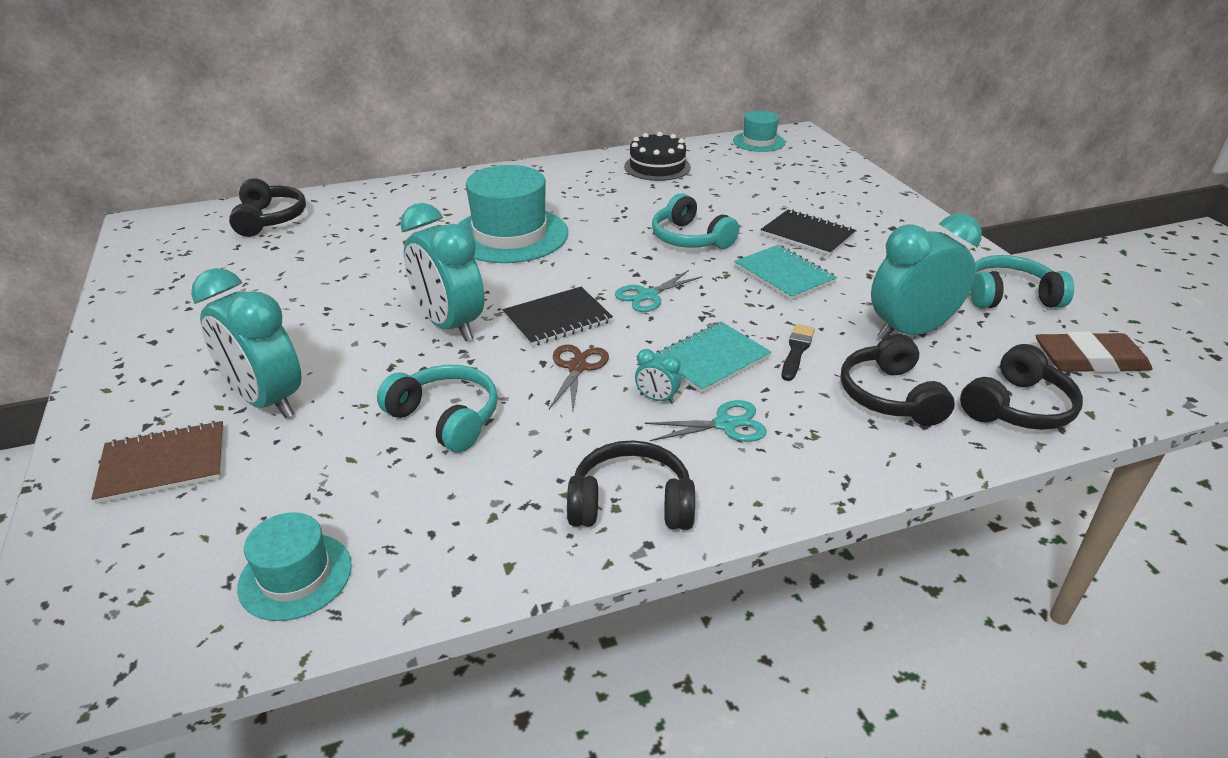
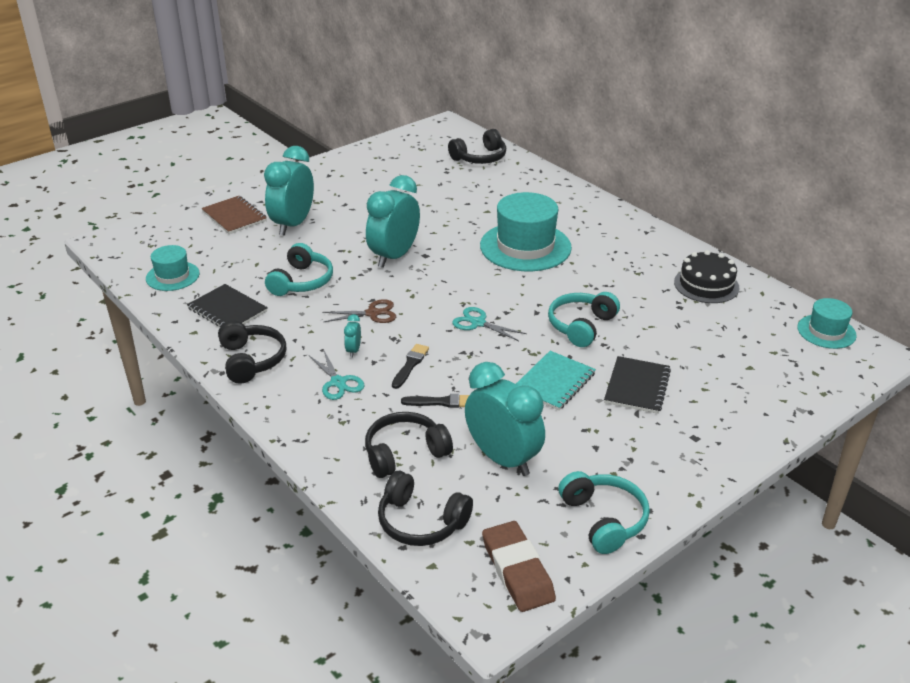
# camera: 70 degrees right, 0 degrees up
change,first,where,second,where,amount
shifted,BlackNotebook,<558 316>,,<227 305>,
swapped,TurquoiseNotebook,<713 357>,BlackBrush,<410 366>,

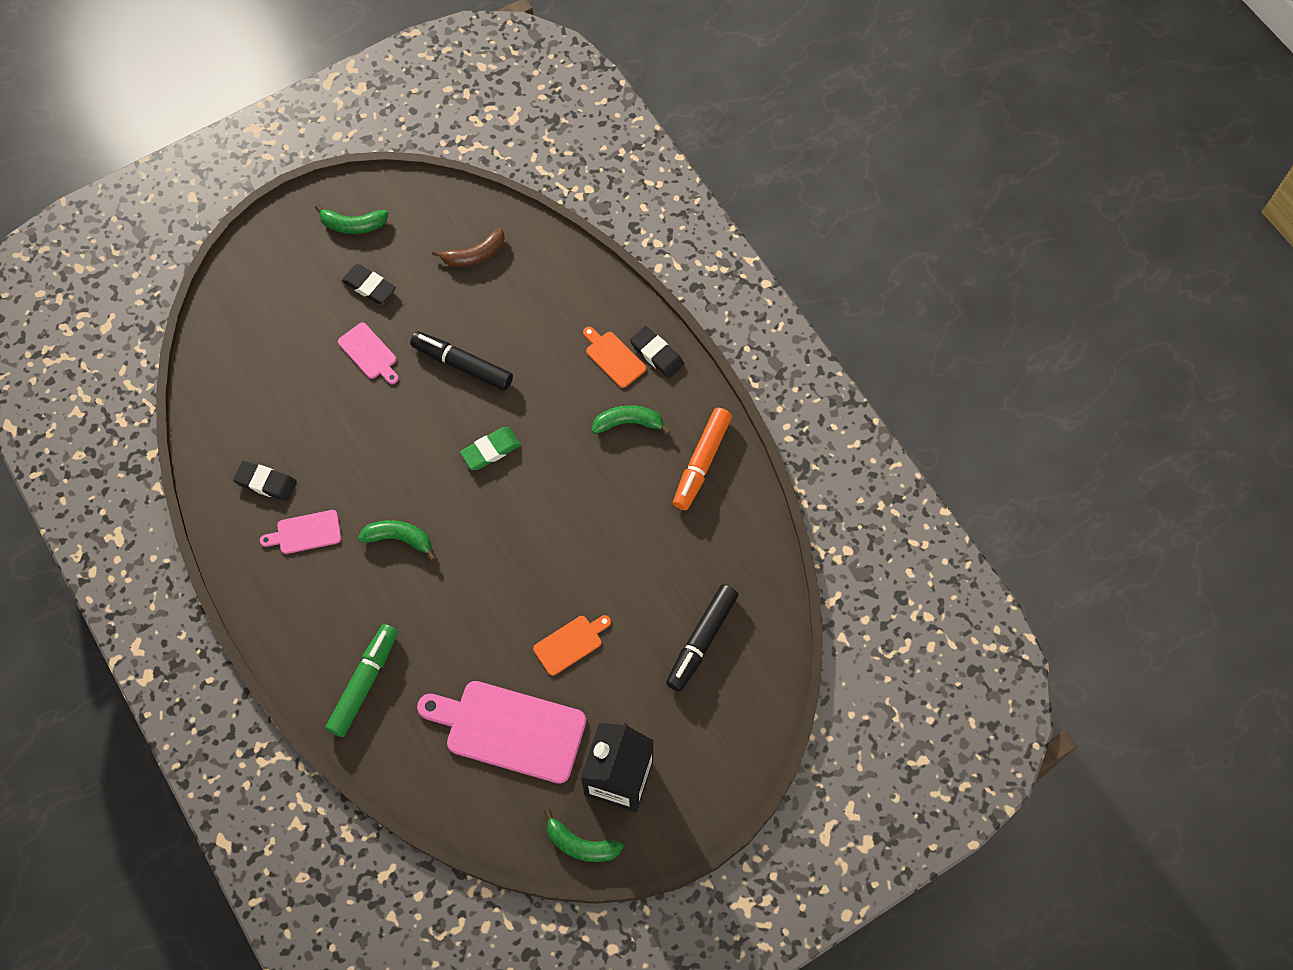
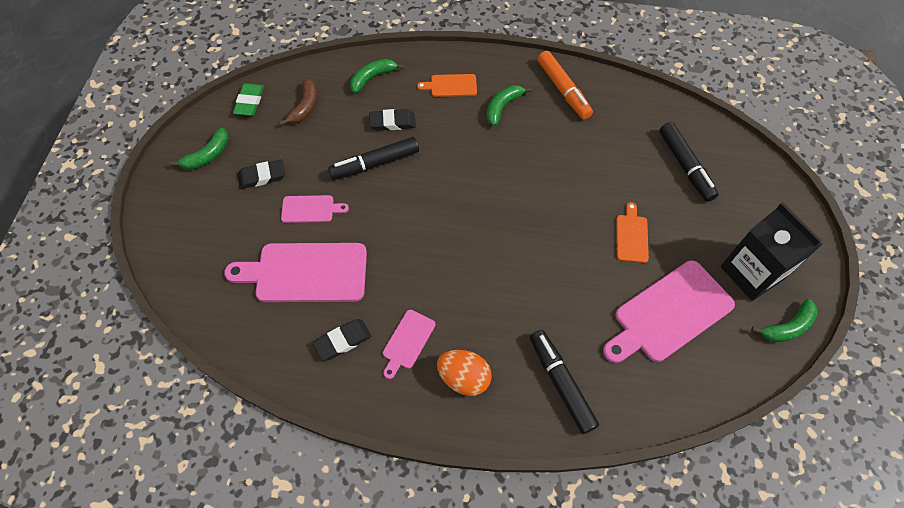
# camera: 50 degrees left, 5 degrees down
change,first,where,second,where,amount
repainted,GreenMarker,<361 680>,BlackMarker,<564 382>,
shifted,GreenBanana,<397 540>,,<377 76>,
shifted,GreenEraser,<490 448>,,<248 99>,
shifted,BlackEraser,<657 352>,,<392 120>,
new,,,PinkCuttingBoard,<295 272>,
new,,,OrangeEgg,<464 373>,

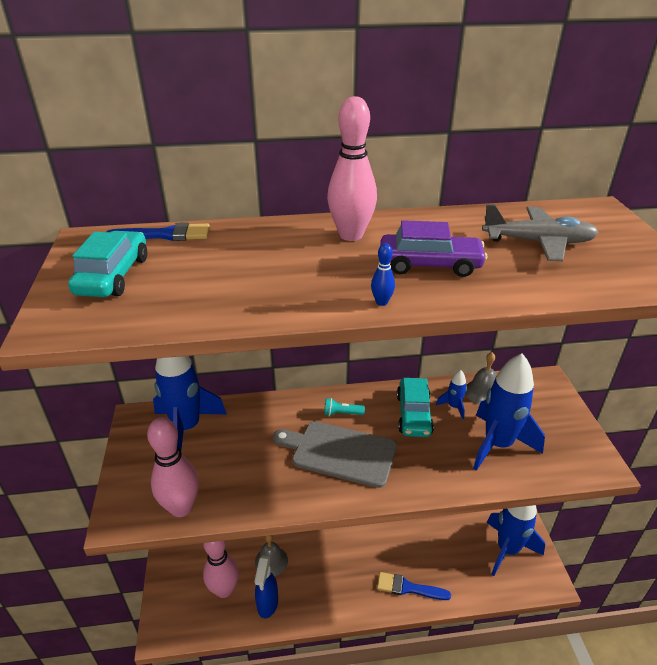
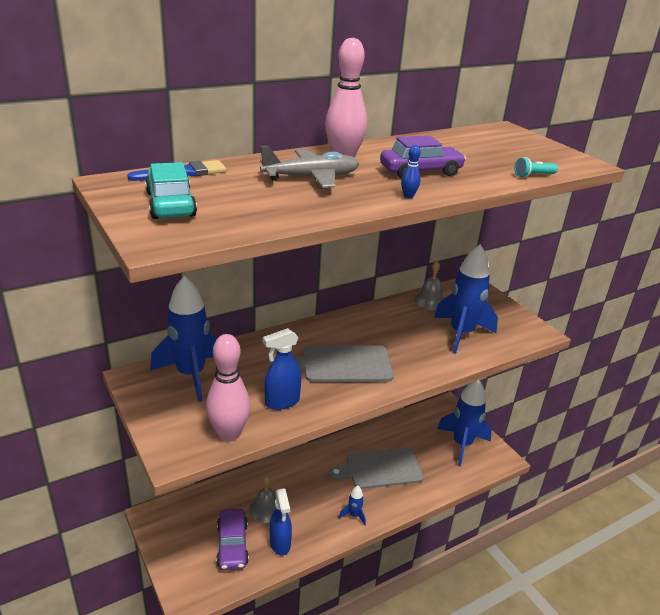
# camera: 25 degrees left, 5 degrees down
change,first,where,second,where,amount
swapped,PinkBowlingPin,<221 569>,PurpleCar,<232 539>,
shifted,TurquoiseFlashlight,<344 407>,,<536 167>,
gone,BlueBrush,<414 586>,,,
gone,TurquoiseCar,<415 407>,,,
shifted,BlueRocket,<451 394>,,<352 505>,
shifted,GreyPlane,<540 232>,,<309 167>,
new,,,BlueSprayBottle,<282 369>,
new,,,GreyCuttingBoard,<376 468>,

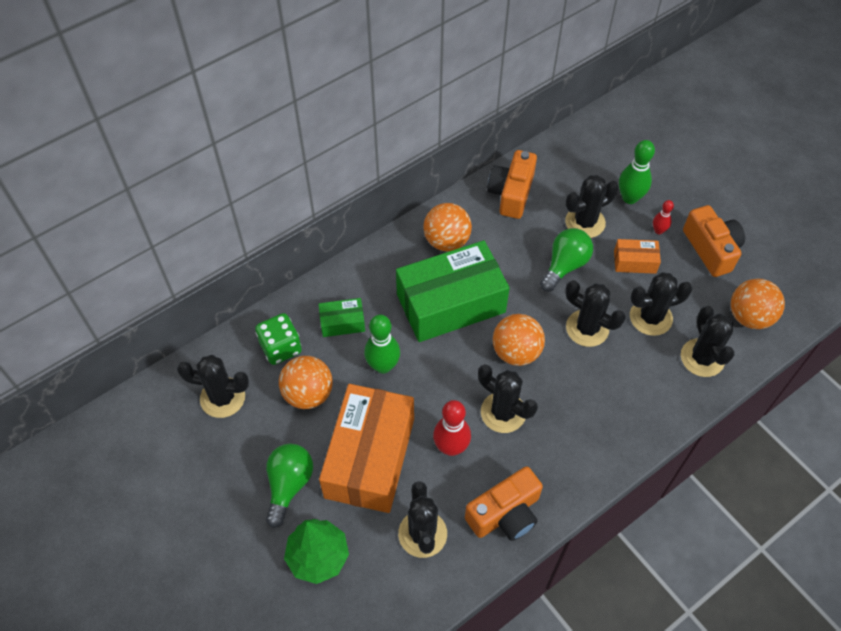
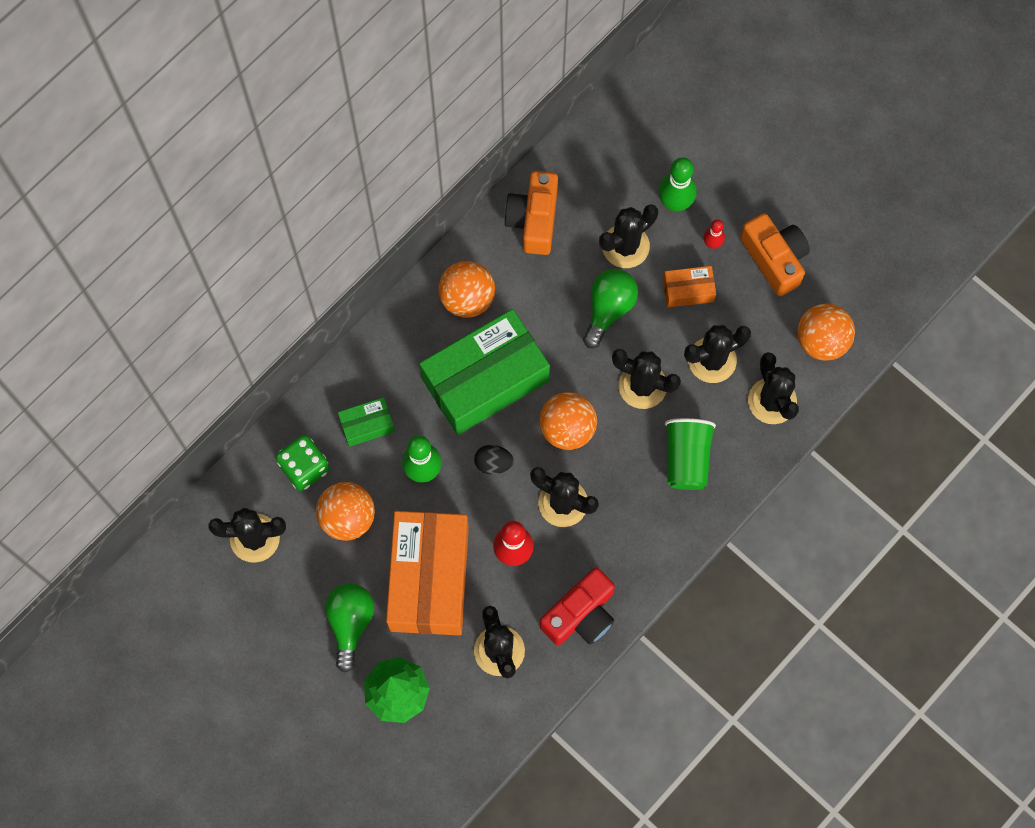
# camera: 10 degrees left, 15 degrees up
change,first,where,second,where,amount
repainted,OrangeCamera,<504 503>,RedCamera,<577 606>,
new,,,BlackEgg,<494 460>,
new,,,GreenCup,<690 454>,

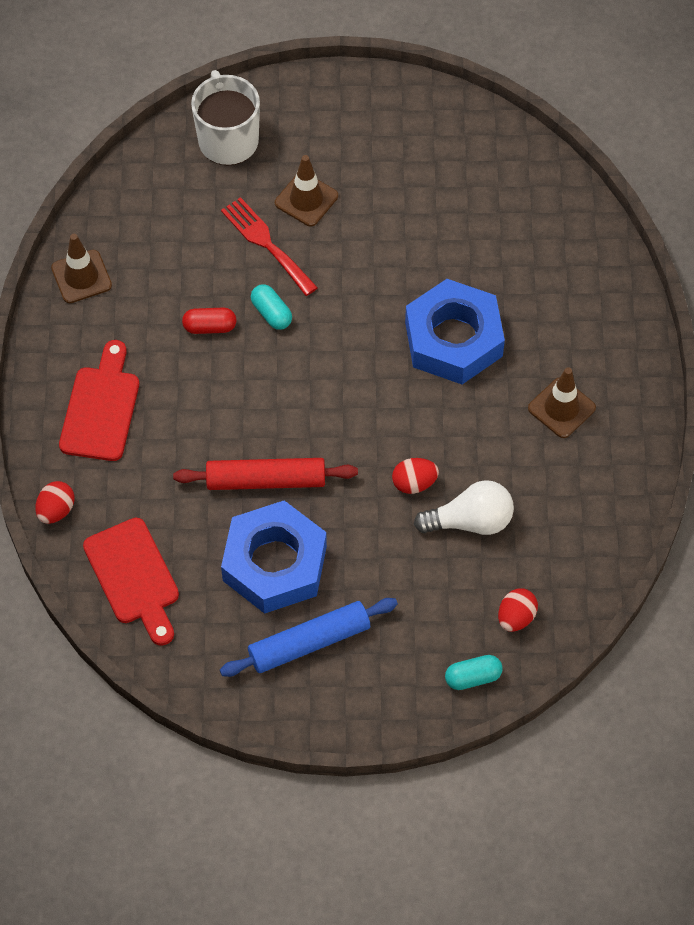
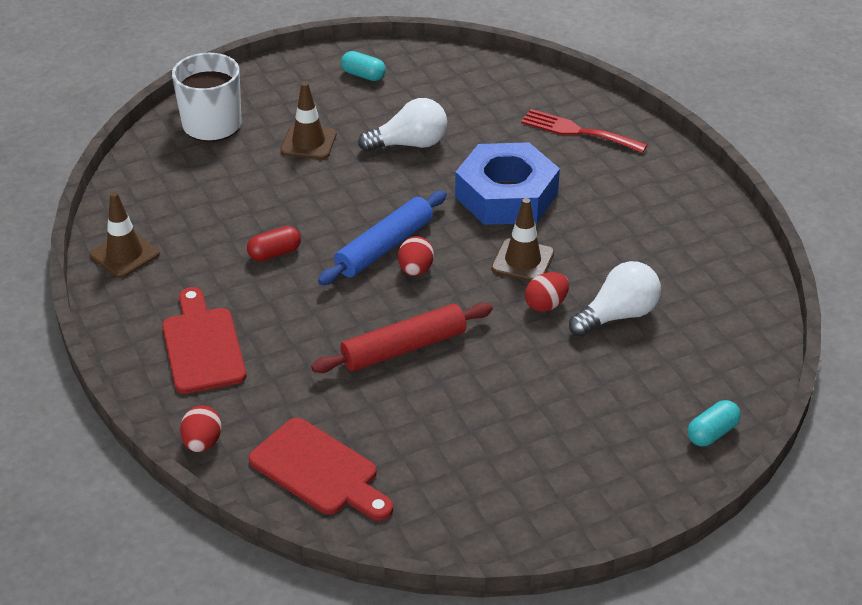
# camera: 25 degrees left, 20 degrees down
change,first,where,second,where,amount
shifted,BlueRollingPin,<309 637>,,<382 237>,
shifted,RedFork,<269 246>,,<584 131>,
gone,BlueNut,<274 557>,,,
shifted,TurquoiseCapsule,<271 307>,,<363 66>,
shifted,RedEgg,<518 610>,,<416 256>,
shifted,BrownTrafficCone,<562 402>,,<522 239>,
new,,,WhiteLightBulb,<402 125>,

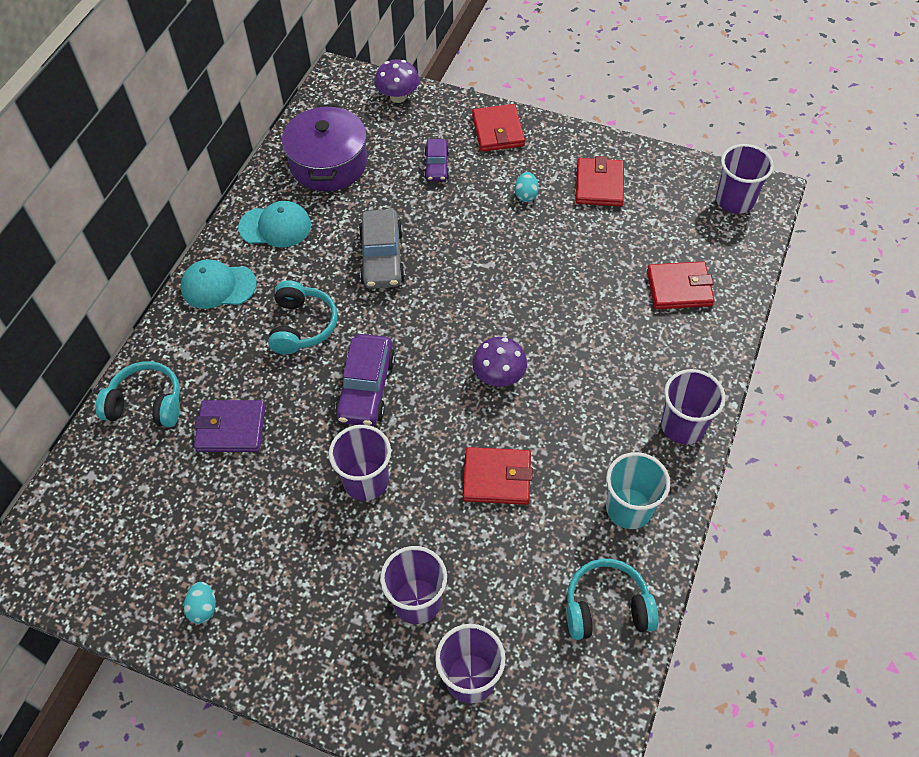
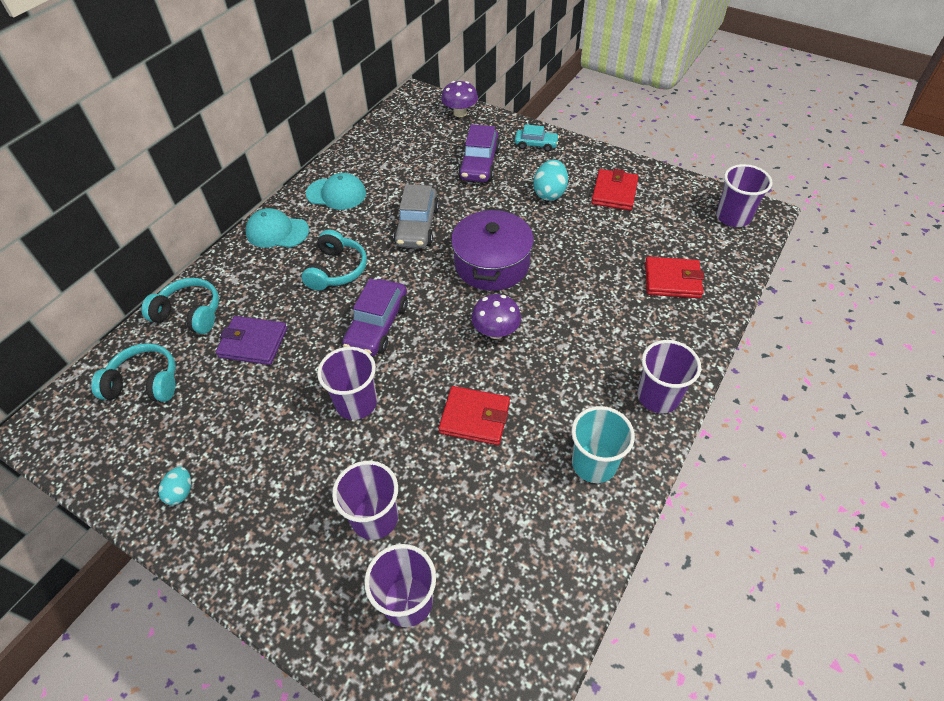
# camera: 10 degrees right, 5 degrees down
change,first,where,second,where,amount
shifted,PurplePot,<324 147>,,<492 249>,
scaled,PurpleCar,<436 160>,,<479 153>,x1.66
swapped,RedWallet,<498 128>,TurquoiseCar,<537 138>,
scaled,TurquoiseEgg,<527 187>,,<550 180>,x1.64
shifted,TurquoiseHeadphones,<612 599>,,<133 372>,

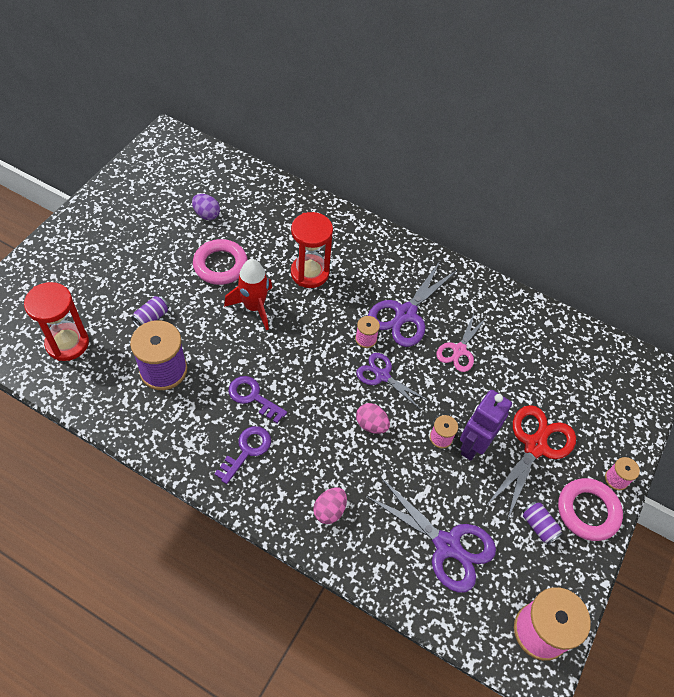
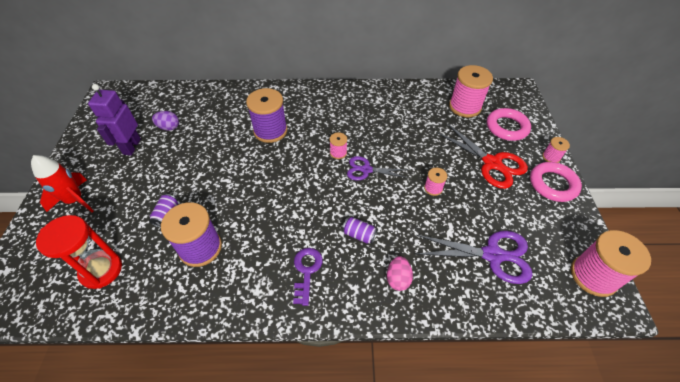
# camera: 25 degrees left, 5 degrees down
change,first,where,second,where,amount
shifted,PinkRing,<220 262>,,<509 124>,
shifted,RedRocket,<248 294>,,<62 184>,
gone,PurpleKey,<257 399>,,,
swapped,RedHourglass,<312 250>,PurpleSpool,<266 115>,
gone,PinkEgg,<373 418>,,,
gone,PurpleScissors,<413 304>,,,
gone,PinkScissors,<461 343>,,,
shifted,PurpleRobot,<486 425>,,<114 119>,
rotated,RedScissors,<531 463>,,<482 156>,135 degrees clockwise
shifted,PurpleCan,<542 523>,,<360 230>,
new,,,PinkSpool,<471 91>,

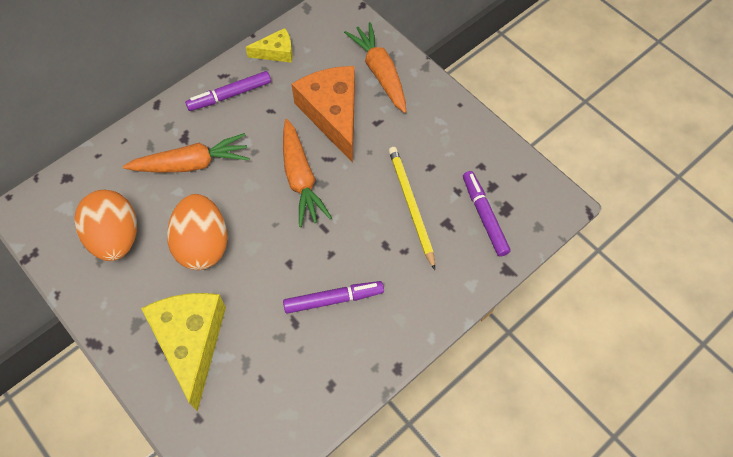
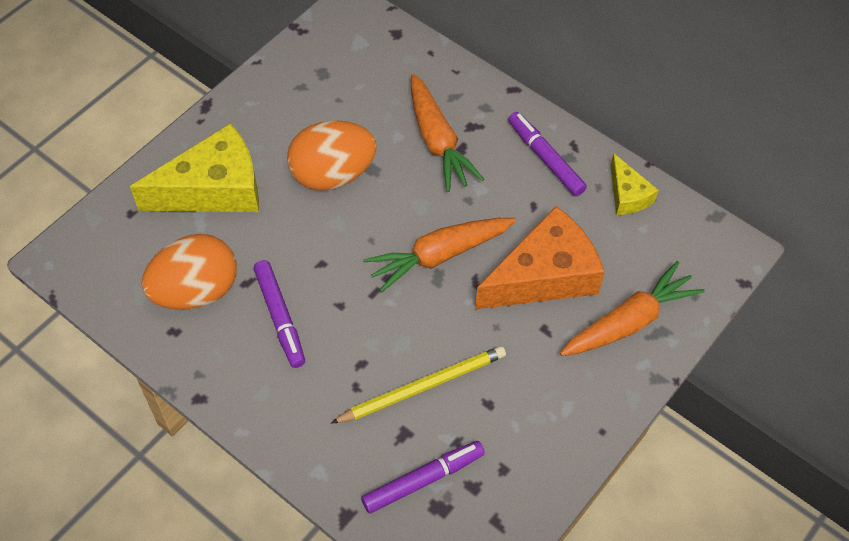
# camera: 80 degrees right, 5 degrees down
change,first,where,second,where,amount
shifted,OrangeEgg,<105 225>,,<189 272>,

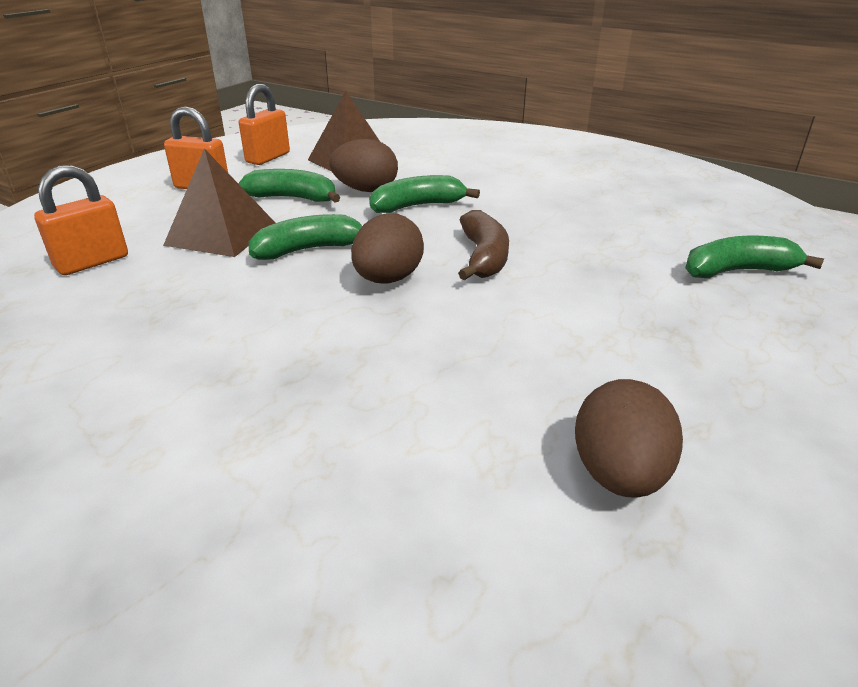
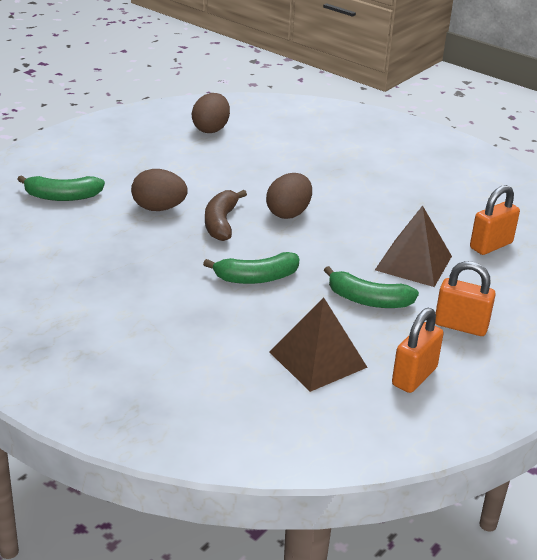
# camera: 175 degrees left, 0 degrees up
change,first,where,second,where,amount
gone,GreenBanana,<305 237>,,,
shifted,BrownEgg,<363 165>,,<159 190>,

